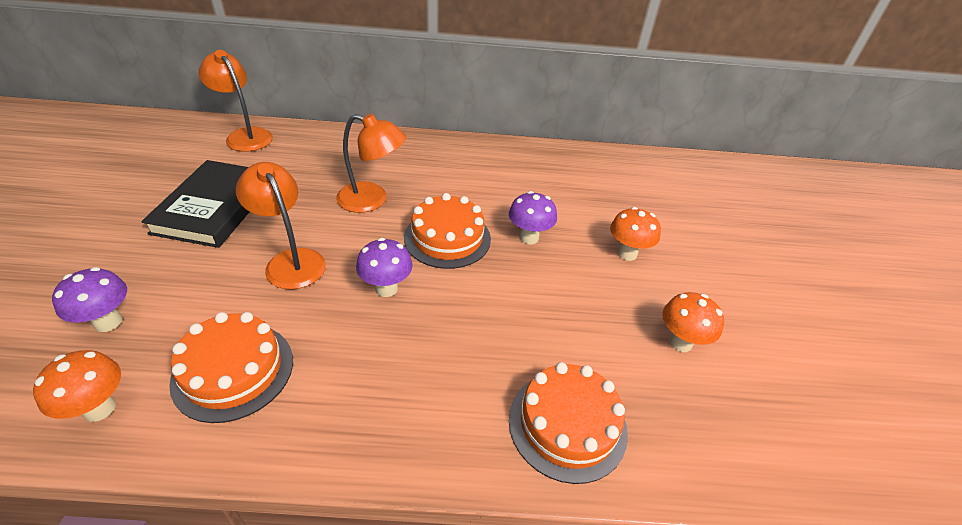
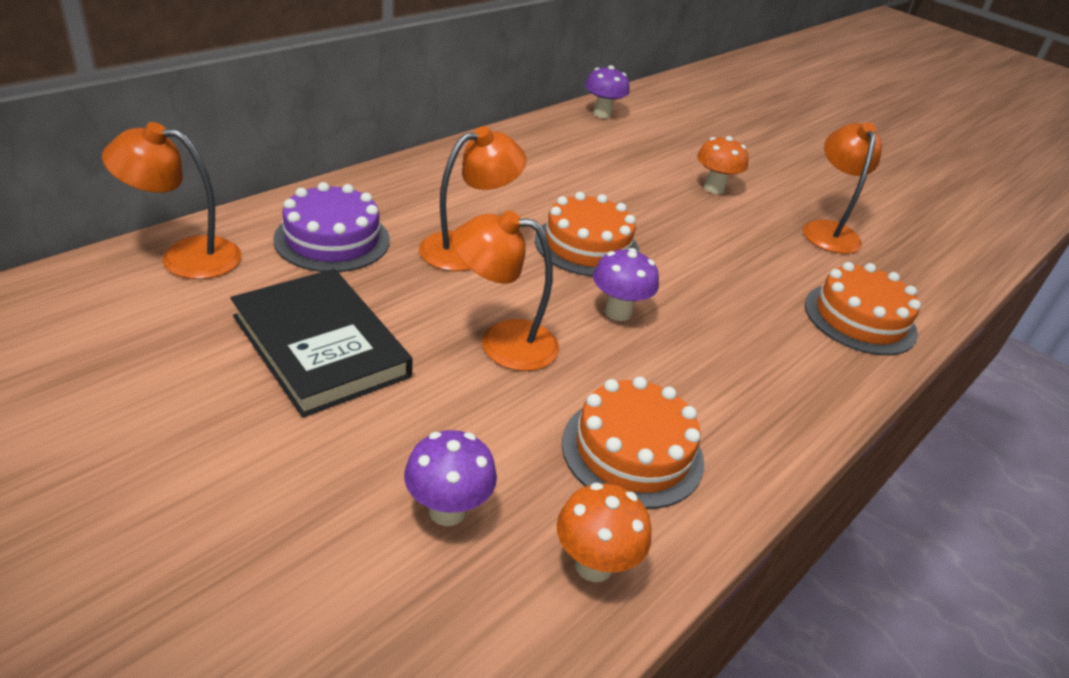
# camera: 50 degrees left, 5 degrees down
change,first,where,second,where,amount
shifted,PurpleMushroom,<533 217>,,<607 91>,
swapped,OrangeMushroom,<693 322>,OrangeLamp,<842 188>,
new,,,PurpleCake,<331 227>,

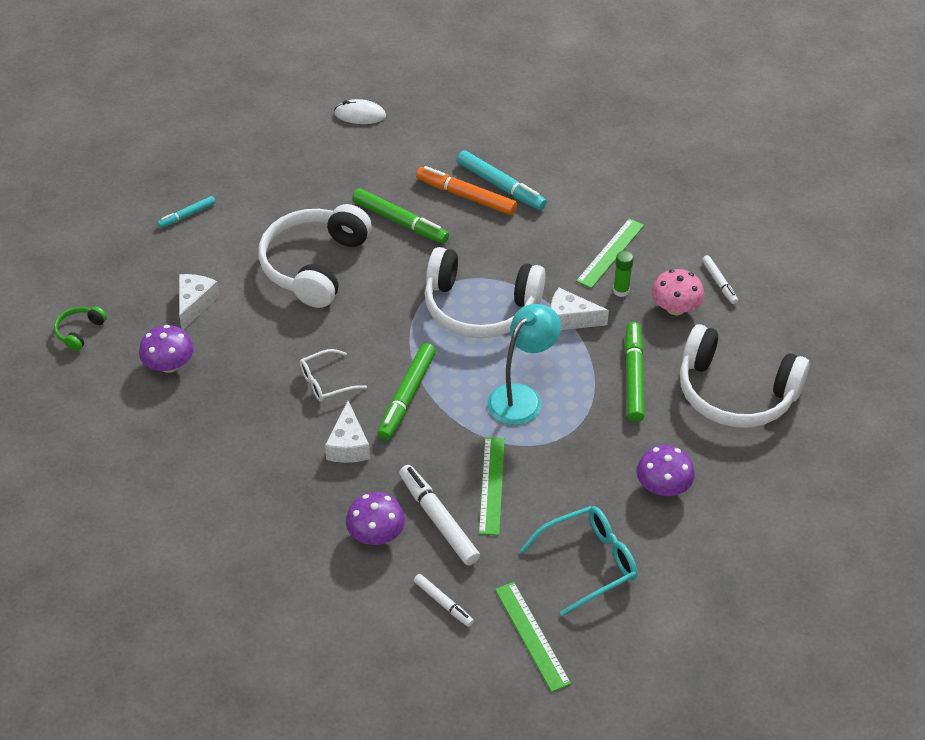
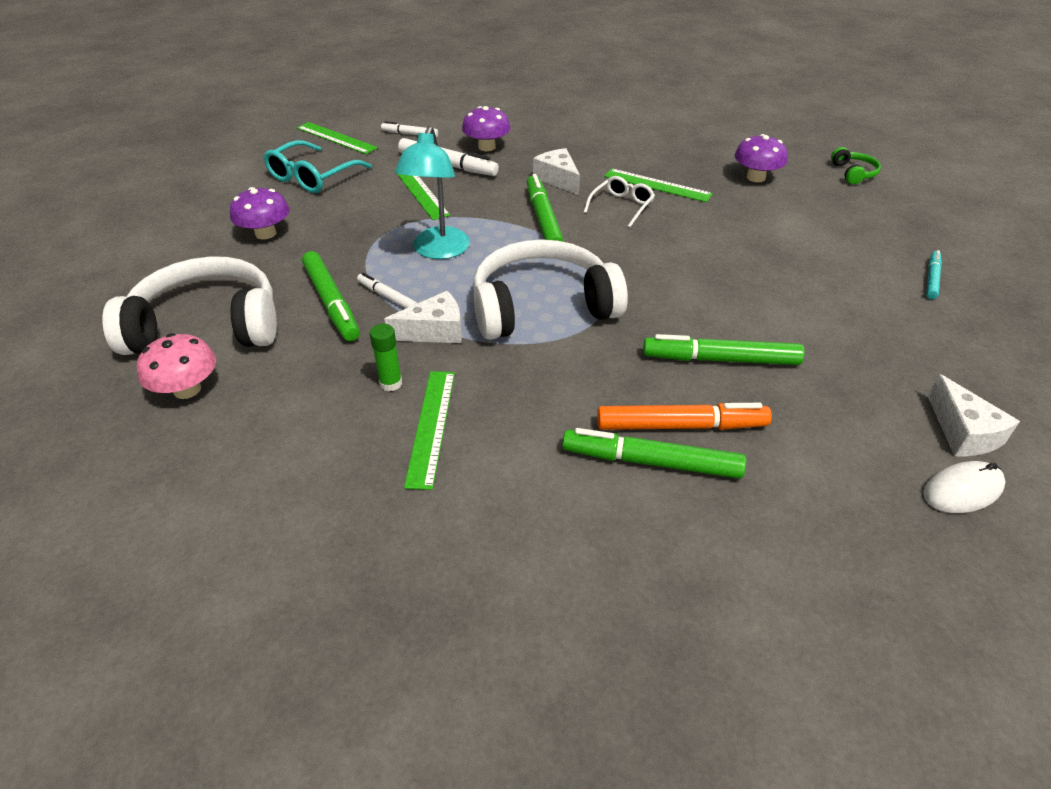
# camera: 150 degrees right, 5 degrees down
change,first,where,second,where,amount
shifted,WhiteCheese,<199 302>,,<974 415>,
gone,WhiteHeadphones,<315 256>,,,
repainted,TurquoiseMarker,<502 180>,GreenMarker,<654 453>,
shifted,PinkMushroom,<678 292>,,<176 366>,
shifted,WhiteMarker,<720 279>,,<387 291>,
new,,,GreenRuler,<658 185>,

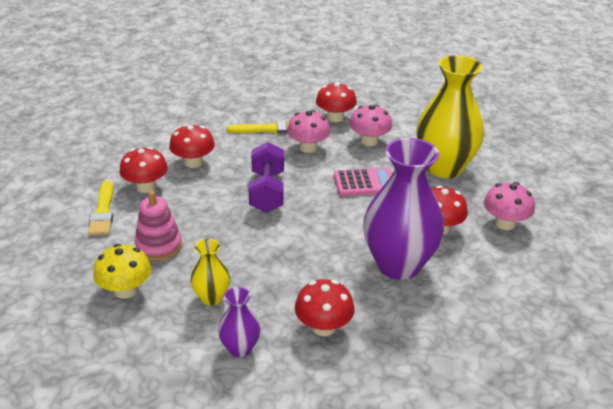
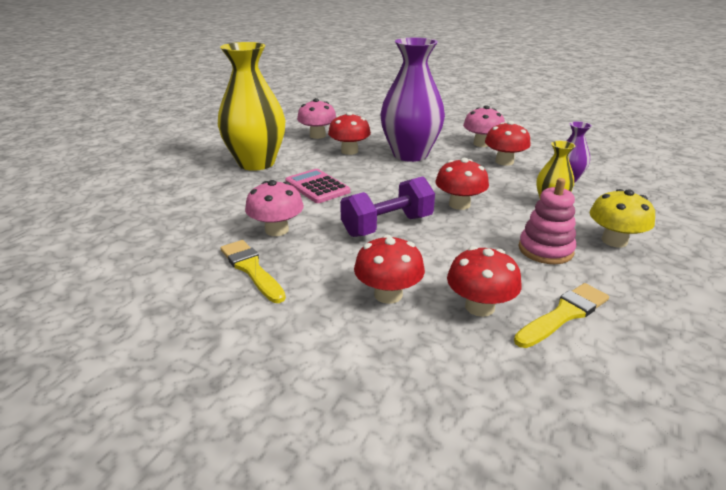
# camera: 120 degrees left, 5 degrees down
change,first,where,second,where,amount
shifted,RedMushroom,<336 102>,,<462 184>,
shifted,PinkMushroom,<370 125>,,<484 126>,

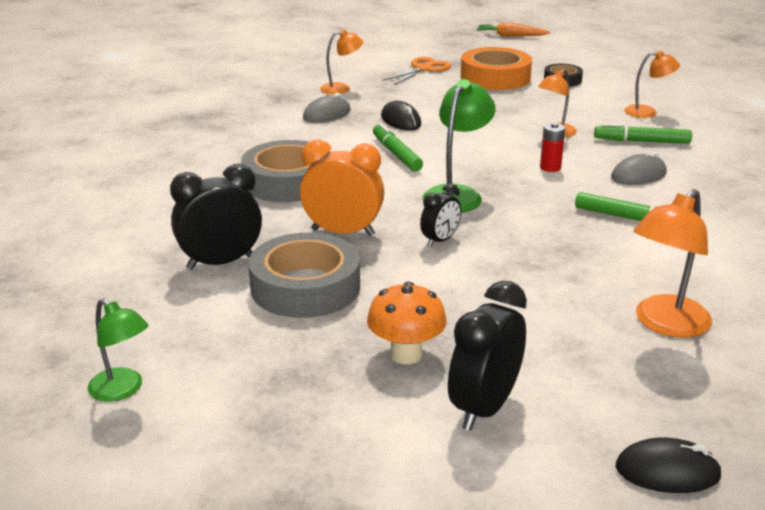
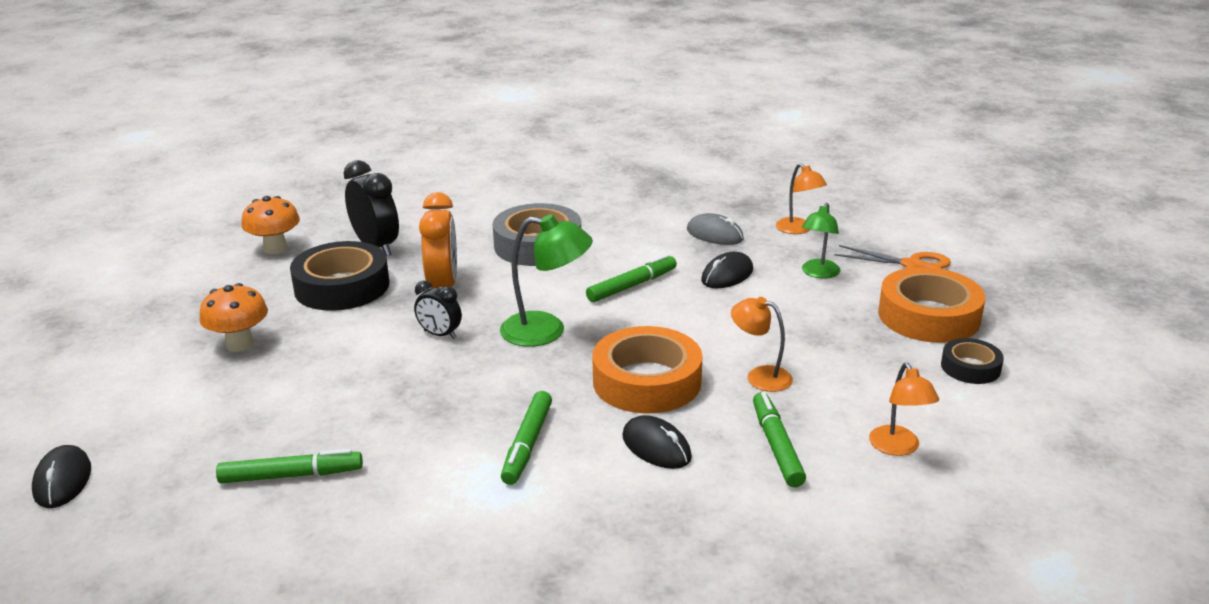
# camera: 75 degrees right, 0 degrees up
change,first,where,second,where,amount
shifted,GreenLamp,<118 350>,,<821 240>,
repainted,GreyTape,<304 275>,BlackTape,<339 276>,
gone,BlackClock,<487 356>,,,
gone,OrangeCarrot,<513 29>,,,
swapped,RedBattery,<552 147>,OrangeTape,<647 370>,
repainted,GreyMouse,<639 168>,BlackMouse,<657 442>,
swapped,OrangeLamp,<672 263>,GreenMarker,<289 466>,
new,,,OrangeMushroom,<270 225>,

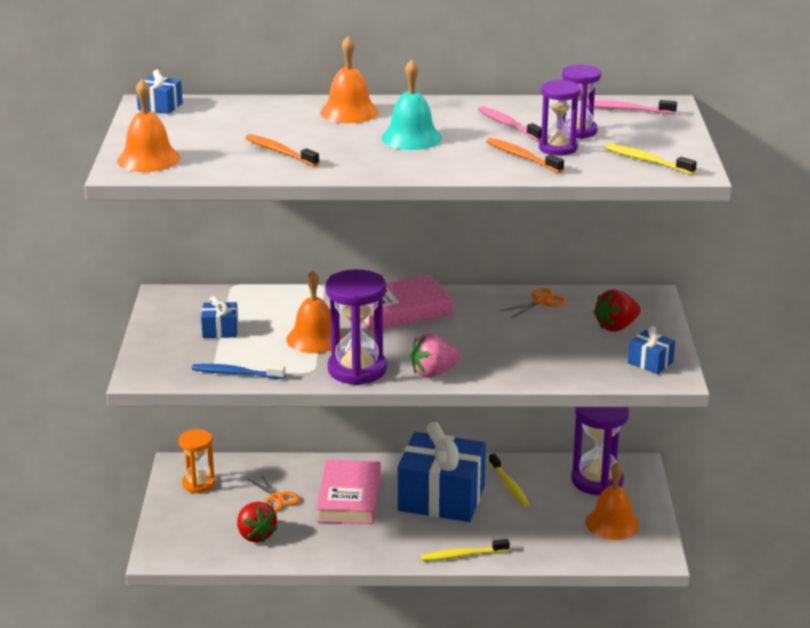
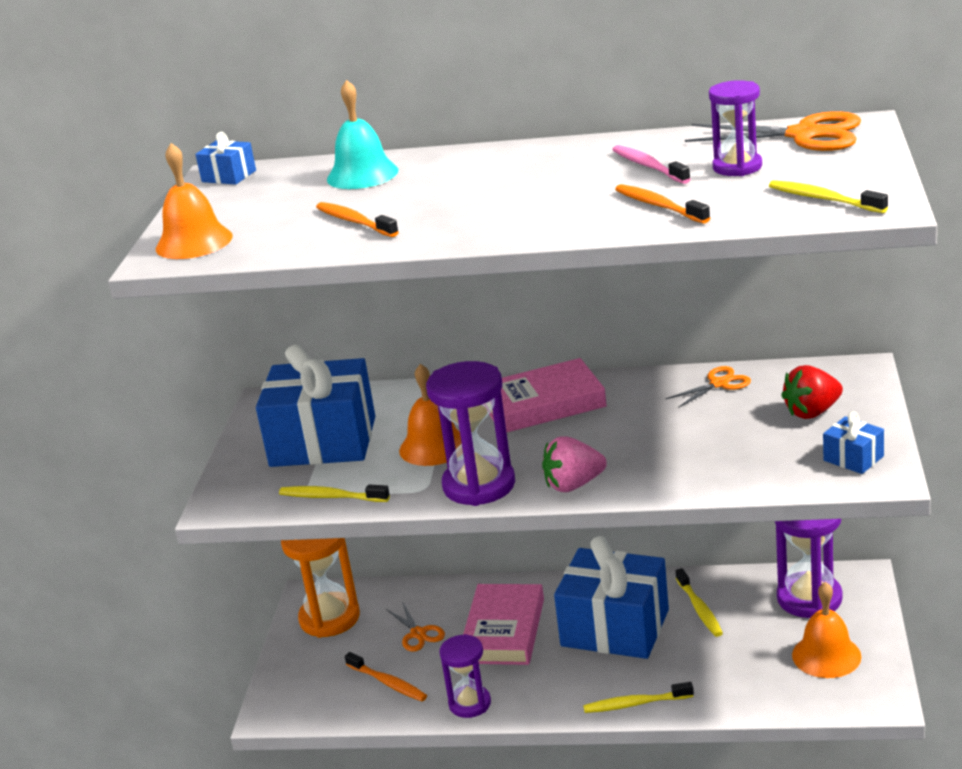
# camera: 10 degrees right, 0 degrees up
change,first,where,second,where,amount
scaled,OrangeHourglass,<197 461>,,<320 588>,x1.58
repainted,BlueToothbrush,<238 371>,YellowToothbrush,<334 493>,
scaled,BlueGift,<219 317>,,<315 405>,x2.35
swapped,RedStrawberry,<257 522>,OrangeToothbrush,<386 676>,
gone,OrangeBell,<349 79>,,,
shifted,TurquoiseBell,<411 104>,,<363 134>,
shifted,PurpleHourglass,<560 117>,,<465 676>,
swapped,PinkToothbrush,<632 107>,OrangeScissors,<773 131>,

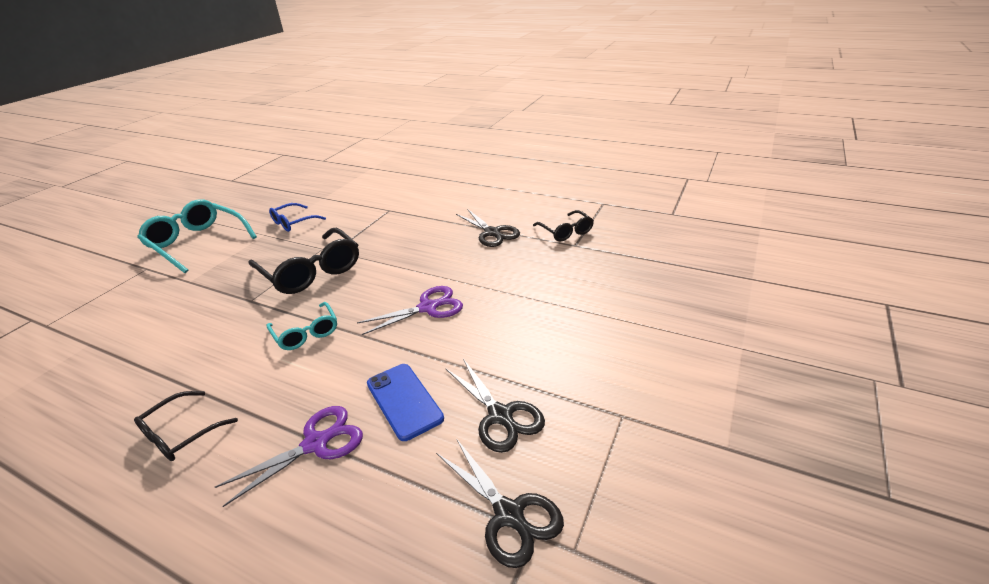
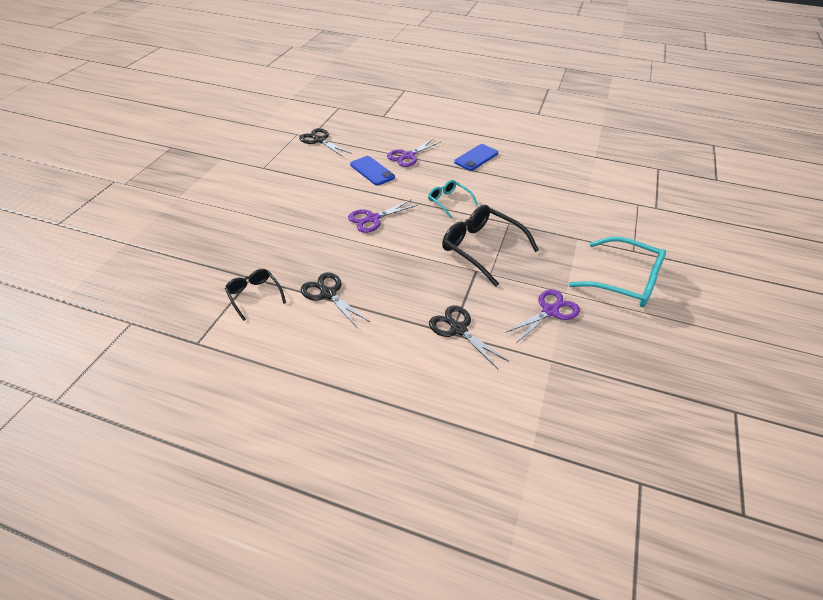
# camera: 170 degrees right, 10 degrees up
change,first,where,second,where,amount
swapped,BlackGlasses,<186 426>,BluePhone,<476 157>,
swapped,BlueGlasses,<297 217>,PurpleScissors,<542 316>,
shifted,BlackScissors,<495 406>,,<469 337>,

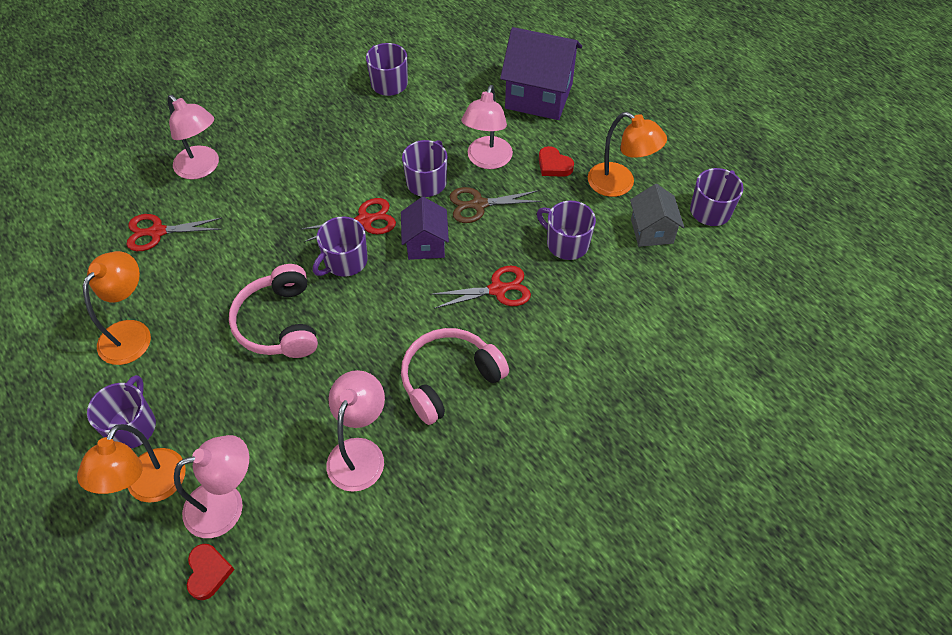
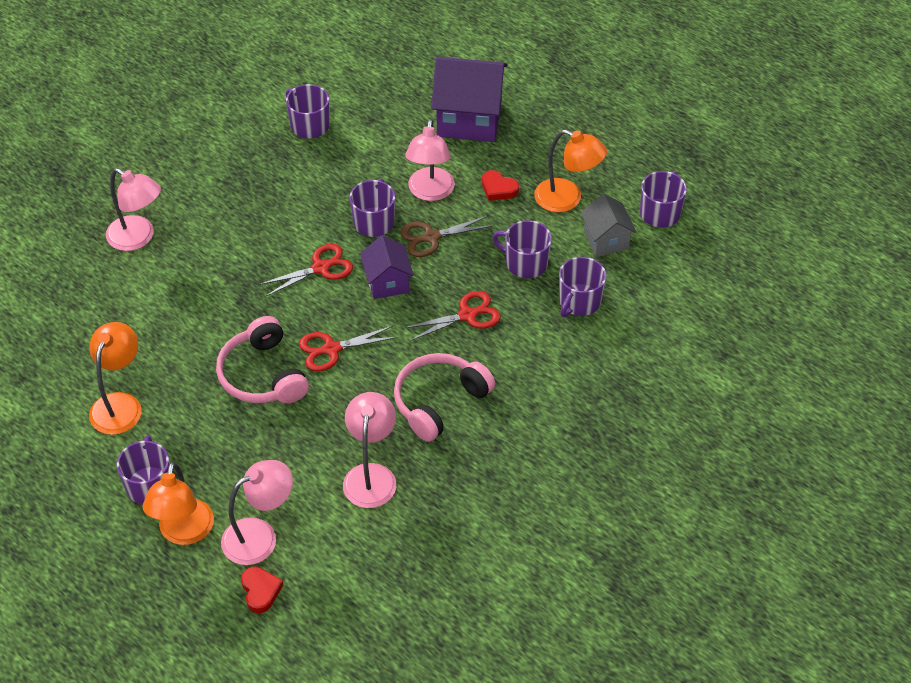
# camera: 10 degrees left, 5 degrees down
change,first,where,second,where,amount
shifted,RedScissors,<174 232>,,<348 348>,
shifted,PurpleMug,<340 247>,,<582 287>,

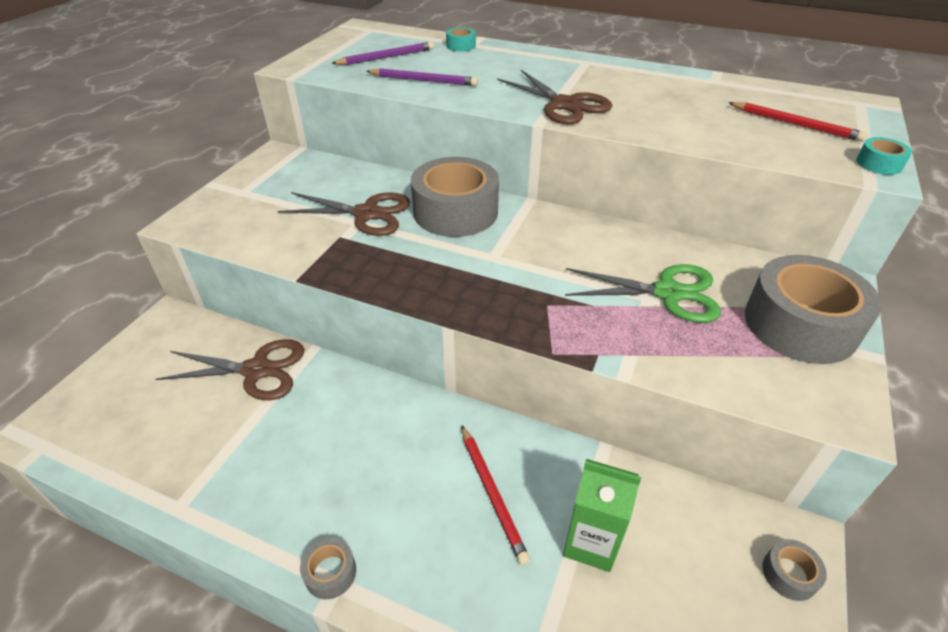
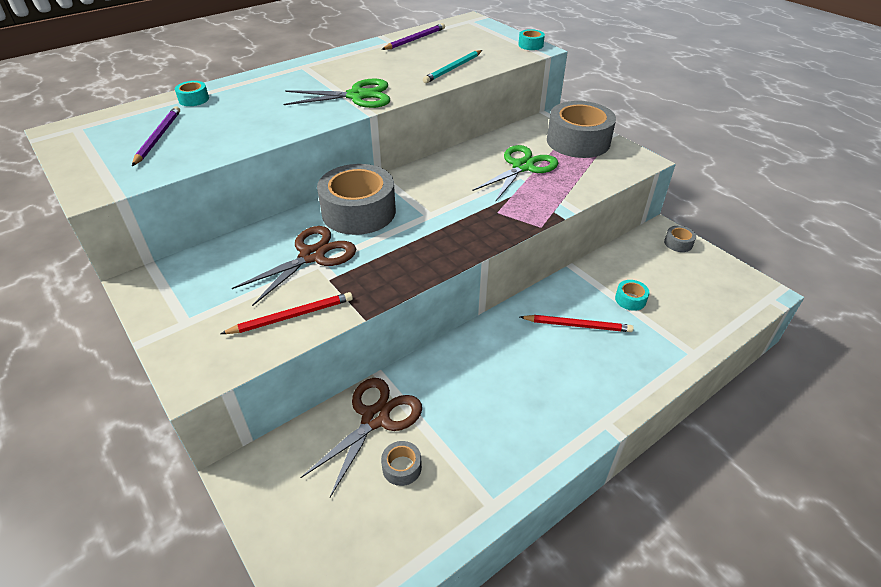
# camera: 60 degrees left, 0 degrees up
change,first,where,second,where,amount
shifted,GreyTape,<328 568>,,<401 463>,
shifted,PurplePencil,<422 77>,,<413 36>,
repainted,BrownScissors,<554 97>,GreenScissors,<337 93>,
swapped,GreenCarton,<602 515>,TurquoiseTape,<632 295>,
shifted,RedPencil,<798 122>,,<287 313>,
new,,,TurquoisePencil,<452 66>,

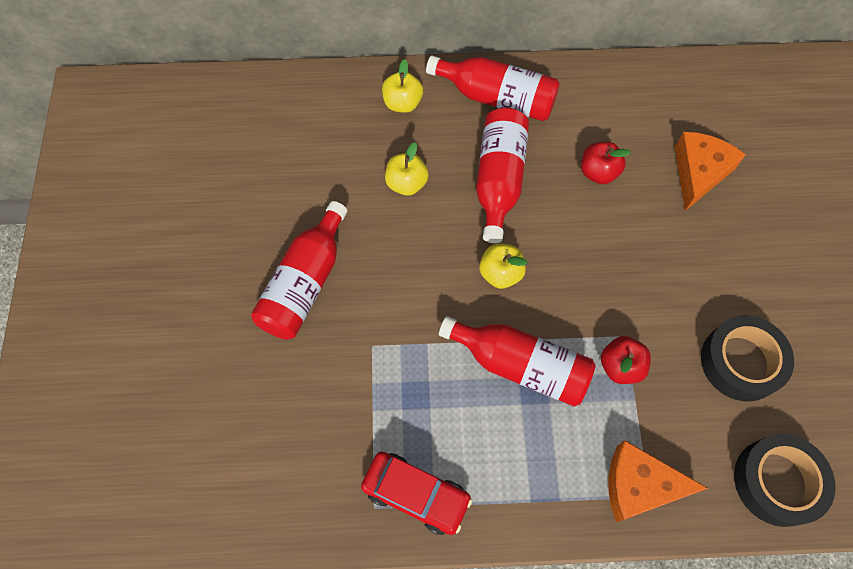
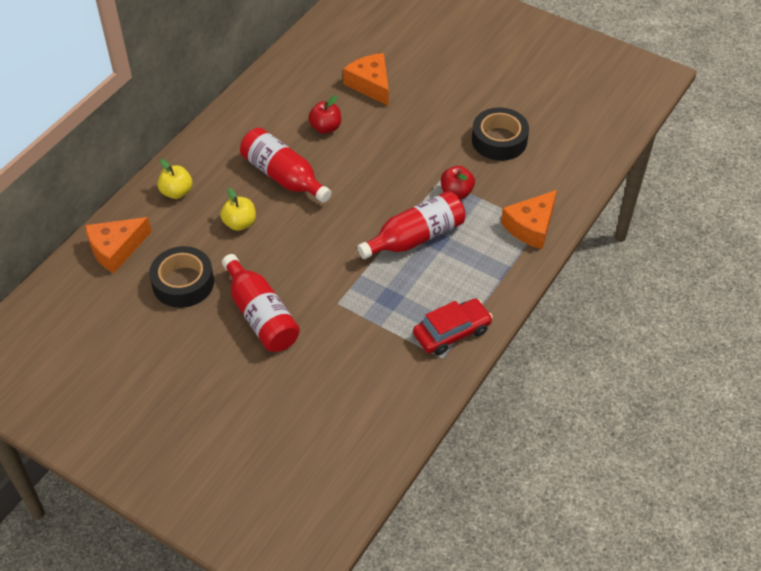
# camera: 55 degrees left, 15 degrees down
change,first,where,second,where,amount
gone,RedBottle,<493 88>,,,
gone,YellowApple,<503 266>,,,
shifted,BlackTape,<785 480>,,<181 277>,
new,,,OrangeCheese,<118 245>,

